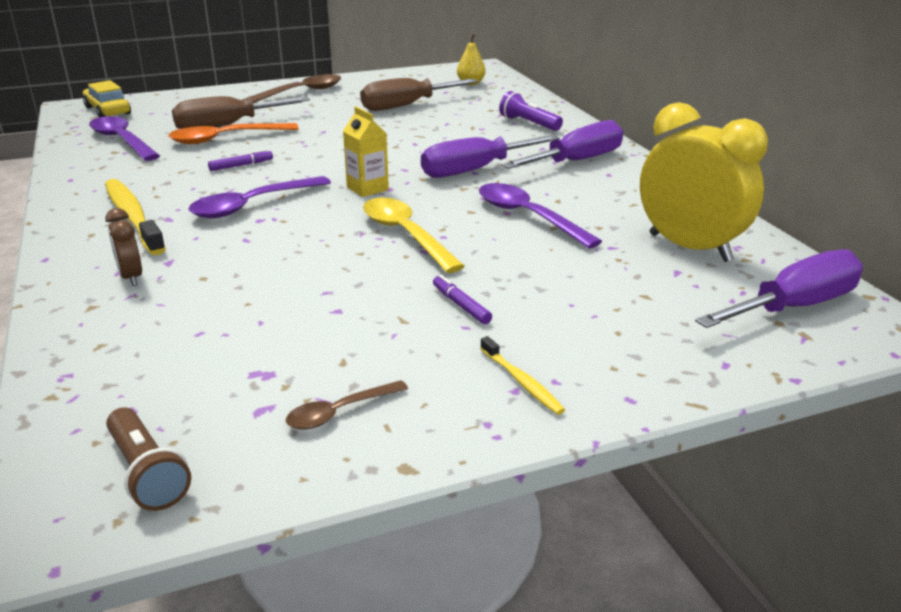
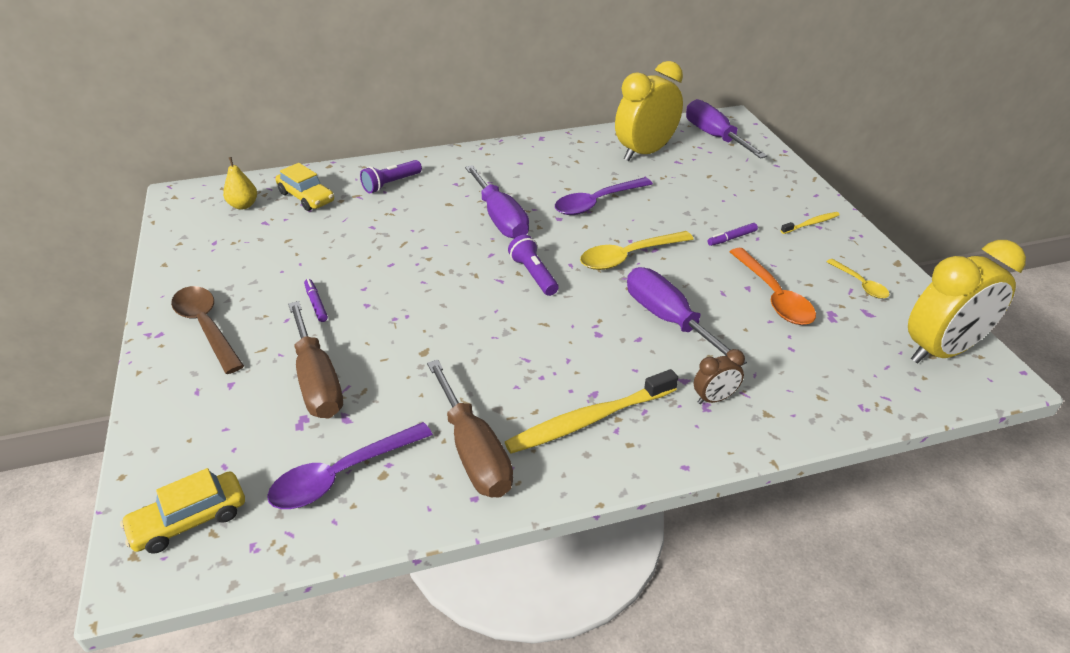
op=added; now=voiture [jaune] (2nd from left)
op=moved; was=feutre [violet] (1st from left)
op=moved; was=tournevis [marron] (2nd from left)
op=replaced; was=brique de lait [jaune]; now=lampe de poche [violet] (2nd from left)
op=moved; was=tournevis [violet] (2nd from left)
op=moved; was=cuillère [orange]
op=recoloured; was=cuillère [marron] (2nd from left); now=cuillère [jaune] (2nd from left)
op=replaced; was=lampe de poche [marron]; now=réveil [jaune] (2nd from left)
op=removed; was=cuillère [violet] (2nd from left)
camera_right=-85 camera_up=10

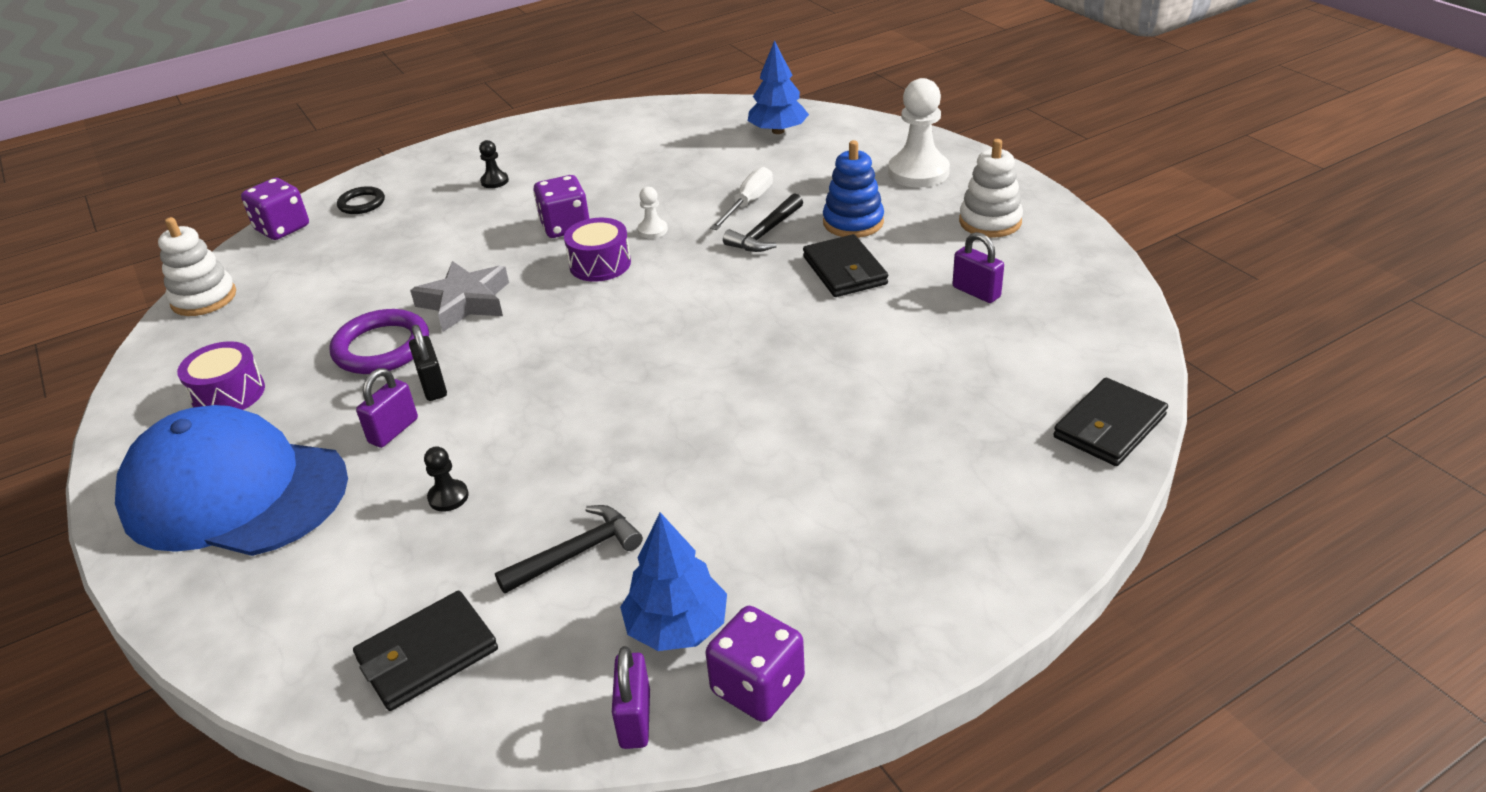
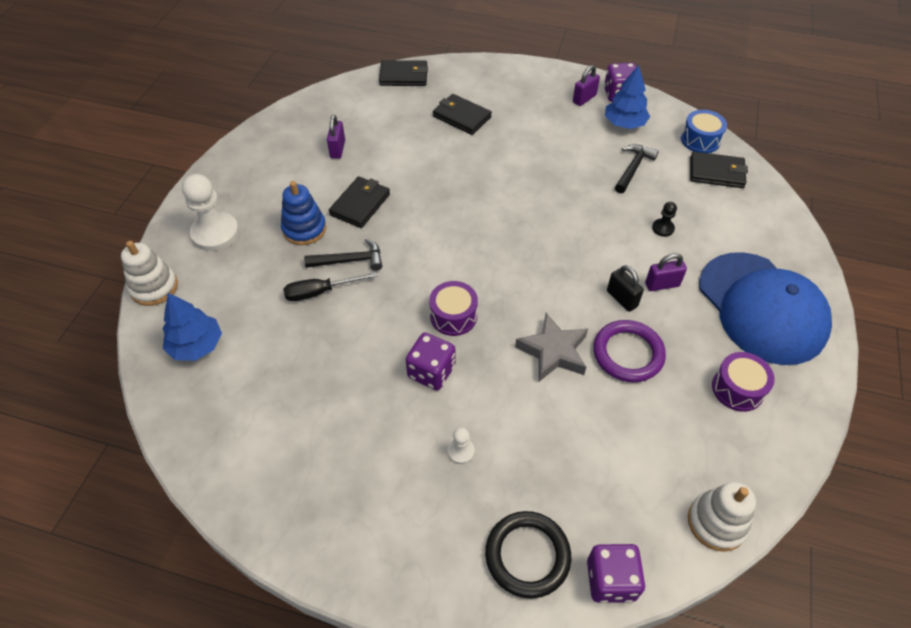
op=moved; was=jouet à empiler [blanc] (2nd from left in the first image); now=jouet à empiler [blanc] (1st from left)
op=recoloured; was=tournevis [blanc]; now=tournevis [noir]
op=added; now=portefeuille [noir] (3rd from left)
op=moved; was=pion [blanc] (1st from left in the first image); now=pion [blanc] (2nd from left)
op=resized; was=anneau [noir]; ratio=1.72
op=moved; was=cadenas [violet] (2nd from left)
op=turned; was=cadenas [noir]; clockwise=-60
op=turned; was=marteau [noir] (1st from left in the first image); clockwise=105
op=added; now=tambour [bleu]
op=removed; was=pion [noir] (2nd from left)
camera_right=-135 camera_up=15

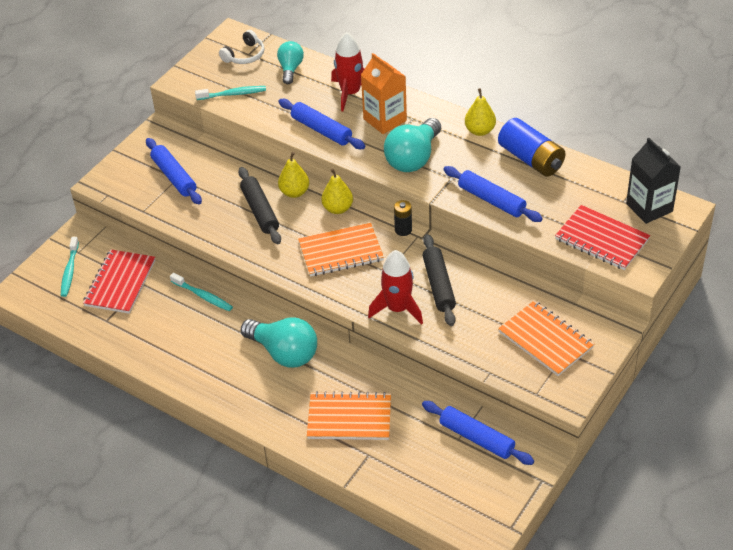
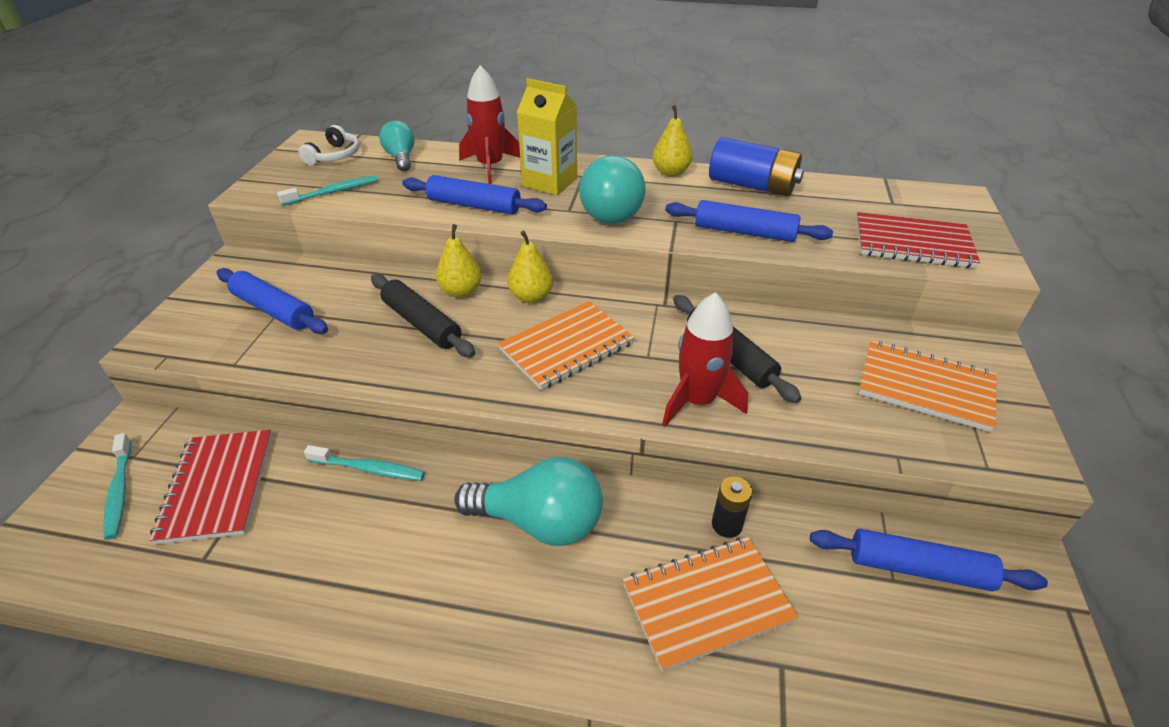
op=recoloured; was=brique de lait [orange]; now=brique de lait [jaune]
op=moved; was=pile [noir]
op=removed; was=brique de lait [noir]
camera_right=-25 camera_up=-5

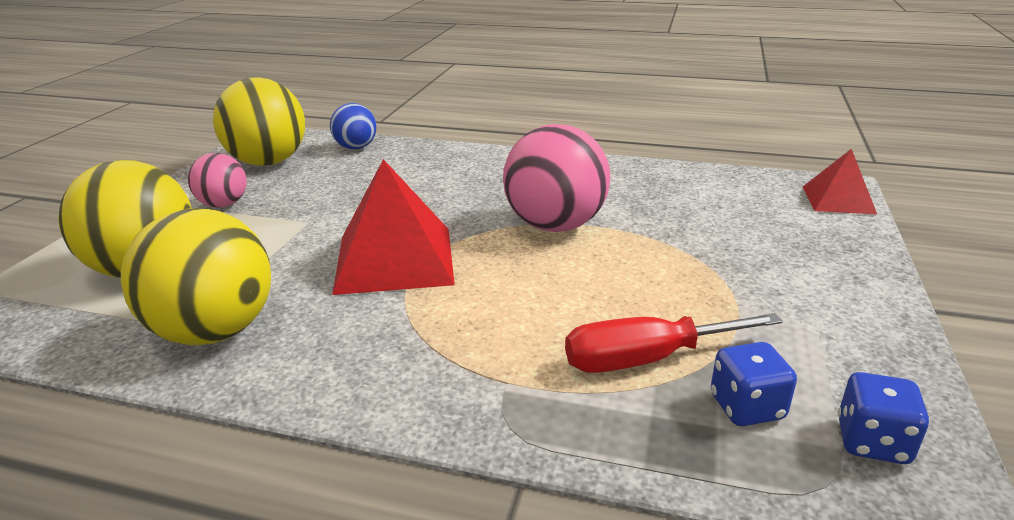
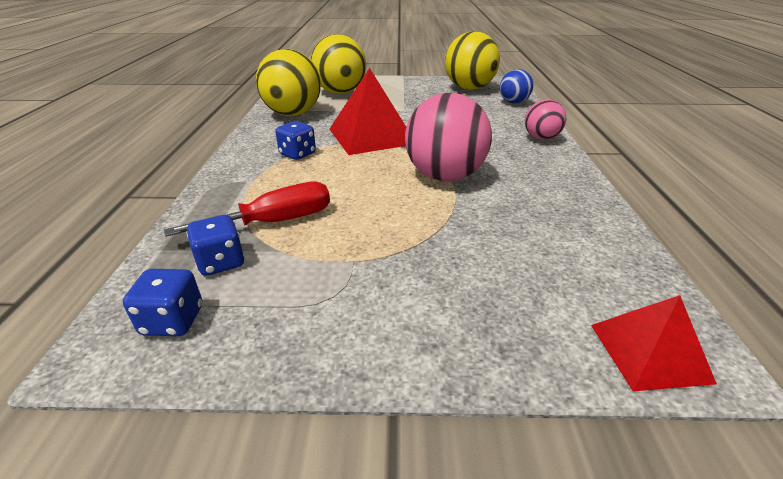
op=turned; was=tournevis [rouge]; clockwise=90
op=added; now=dé [bleu] (3rd from left)
op=moved; was=balle [rose] (1st from left in the first image); now=balle [rose] (2nd from left)
camera_right=75 camera_up=5

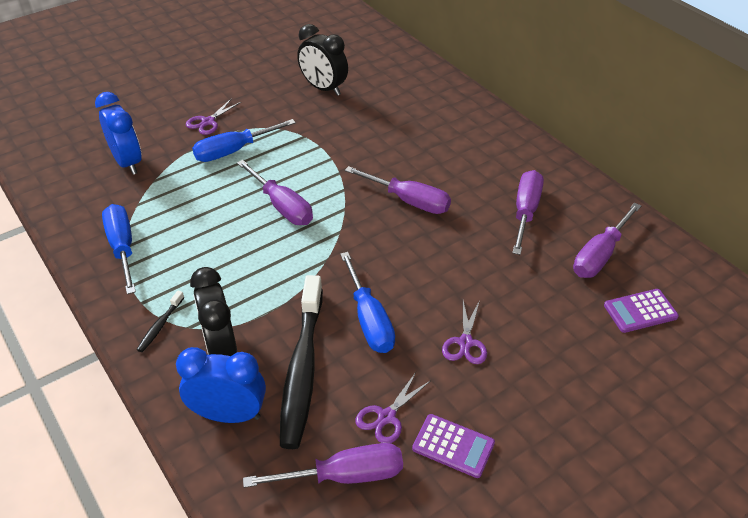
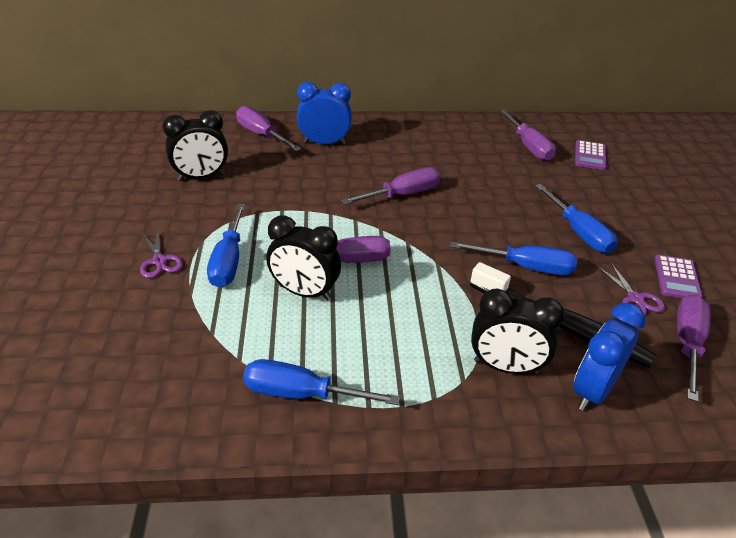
op=moved; was=tournevis [violet] (4th from left in the first image); now=tournevis [violet] (1st from left)
op=added; now=réveil [noir] (2nd from left)
op=moved; was=réveil [bleu] (1st from left)
op=replaced; was=ciseaux [violet] (3rd from left); now=tournevis [bleu] (4th from left)
op=turned; was=calculatrice [violet] (1st from left in the first image); clockwise=135
op=removed; was=brosse à dents [noir] (1st from left)
camera_right=-60 camera_up=-5

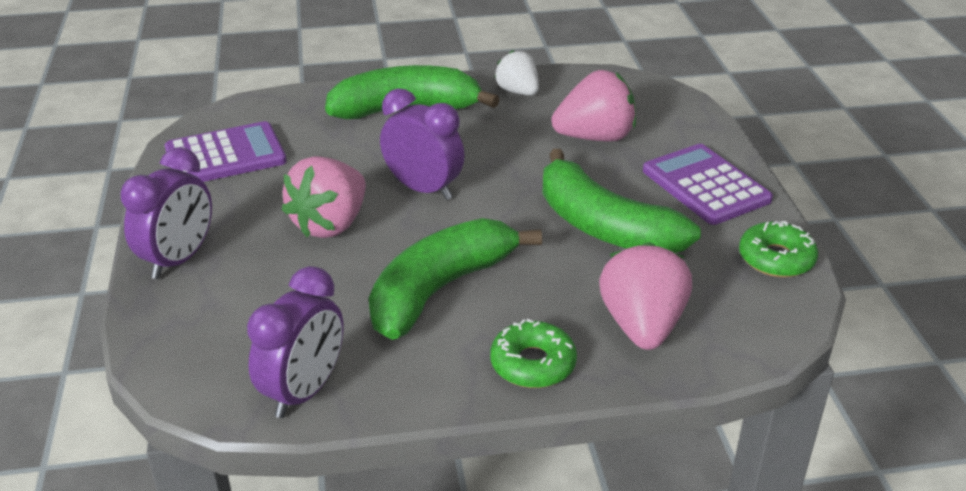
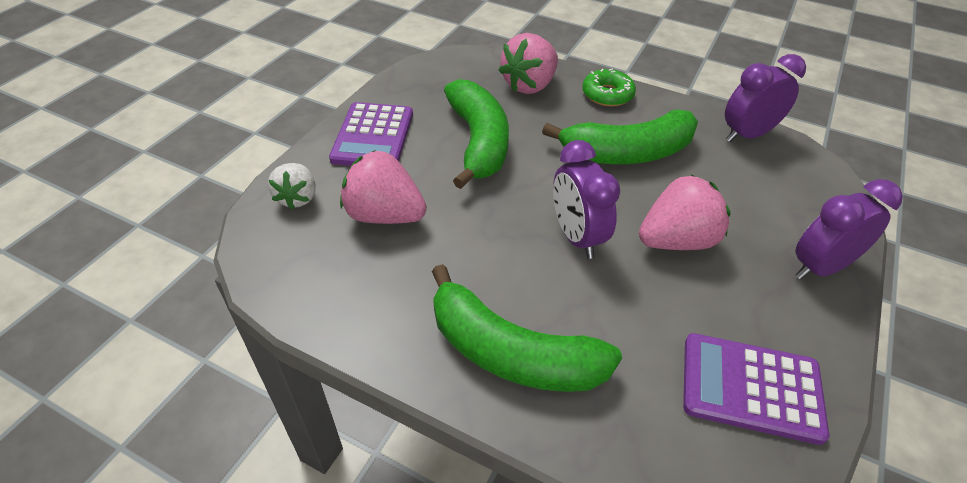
op=moved; was=fraise [blanc]
op=removed; was=beignet [vert] (2nd from left)
camera_right=-145 camera_up=10

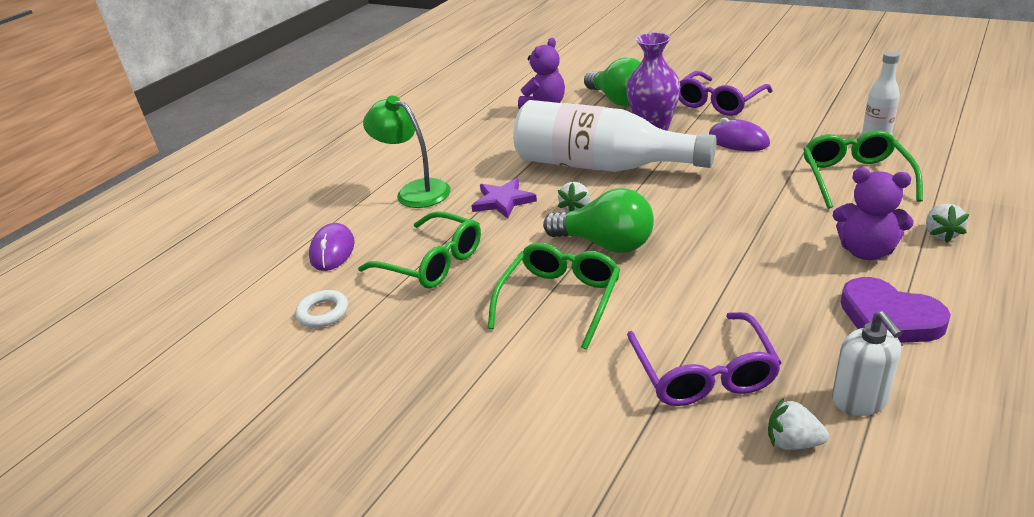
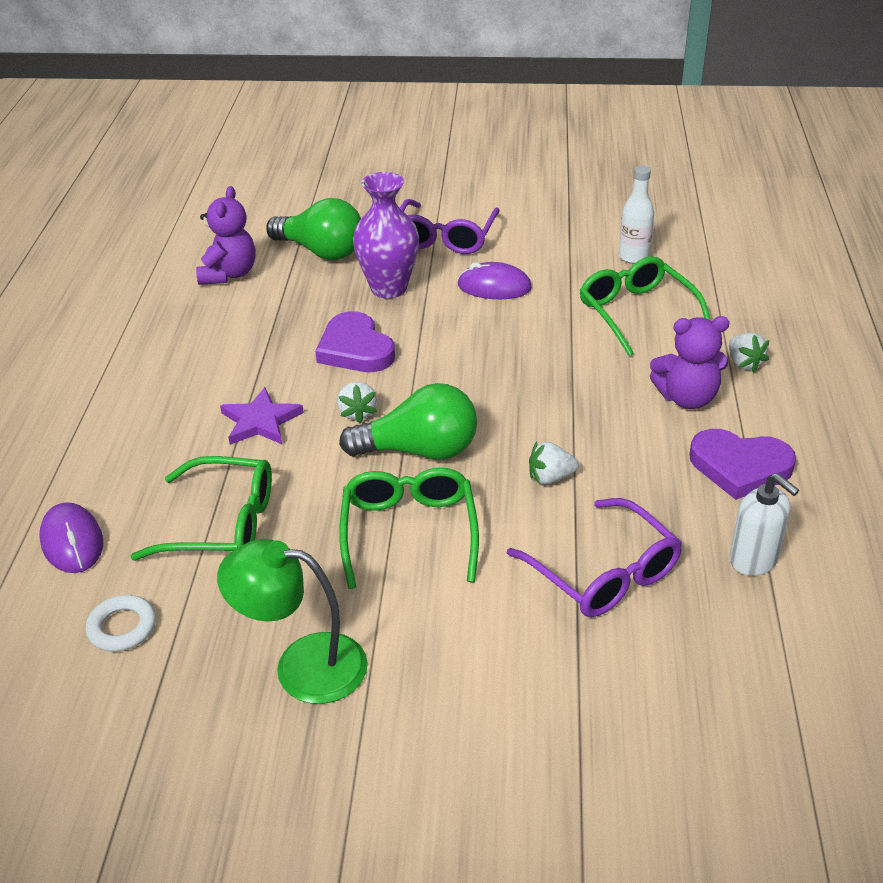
op=moved; was=lampe [vert]
op=replaced; was=bouteille [blanc] (1st from left); now=cœur [violet] (1st from left)
op=moved; was=fraise [blanc] (2nd from left)
camera_right=-30 camera_up=5

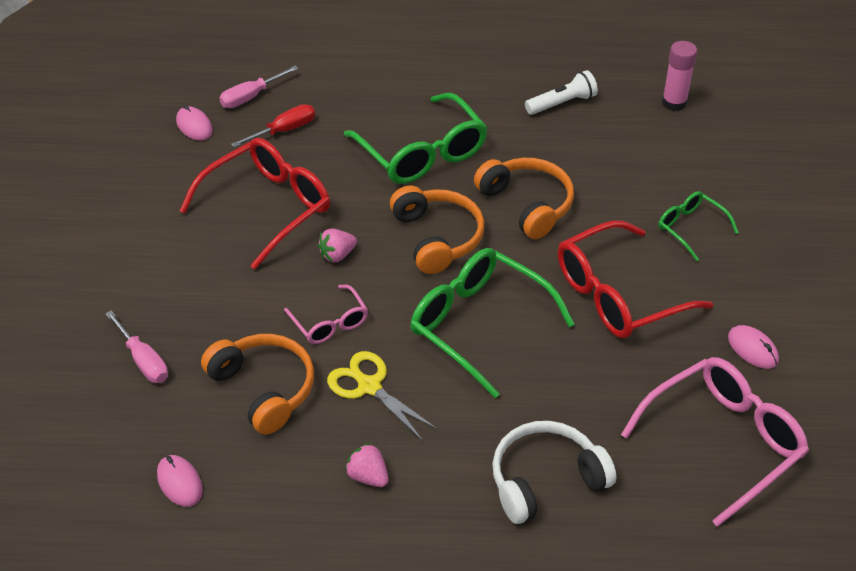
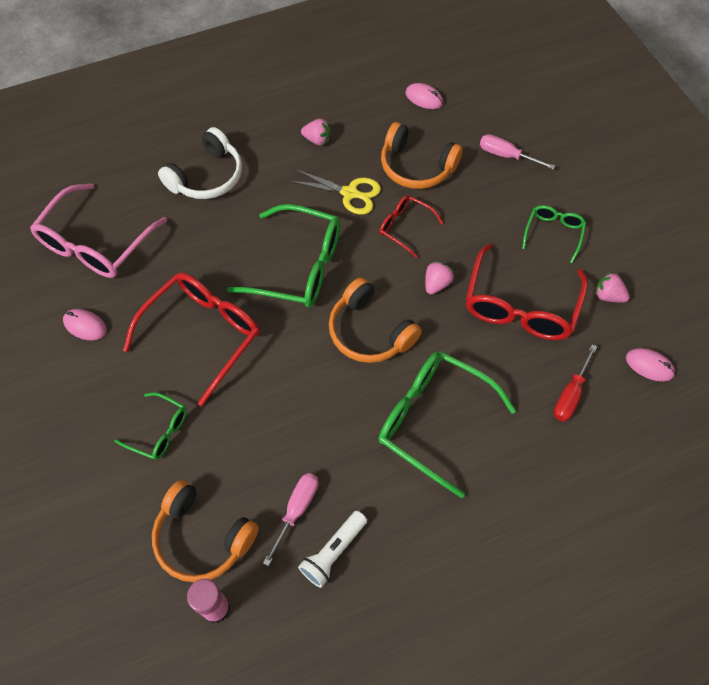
op=moved; was=casque audio [orange] (3rd from left in the first image); now=casque audio [orange] (1st from left)
op=moved; was=tournevis [rose] (2nd from left in the first image); now=tournevis [rose] (1st from left)
op=recoloured; was=lunettes [rose] (1st from left); now=lunettes [rouge] (2nd from left)
op=added; now=lunettes [vert] (4th from left)
op=added; now=fraise [rose] (3rd from left)
camera_right=155 camera_up=15

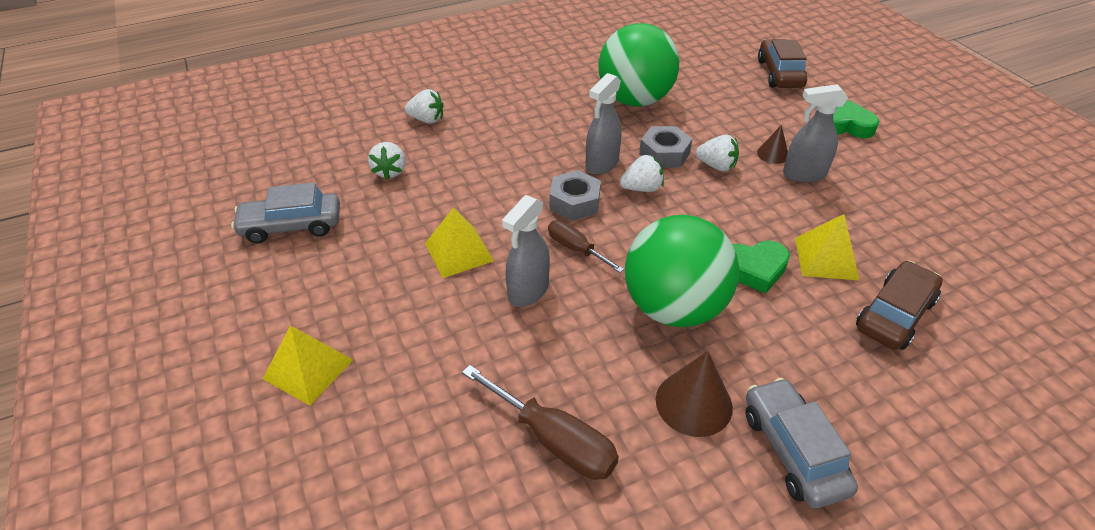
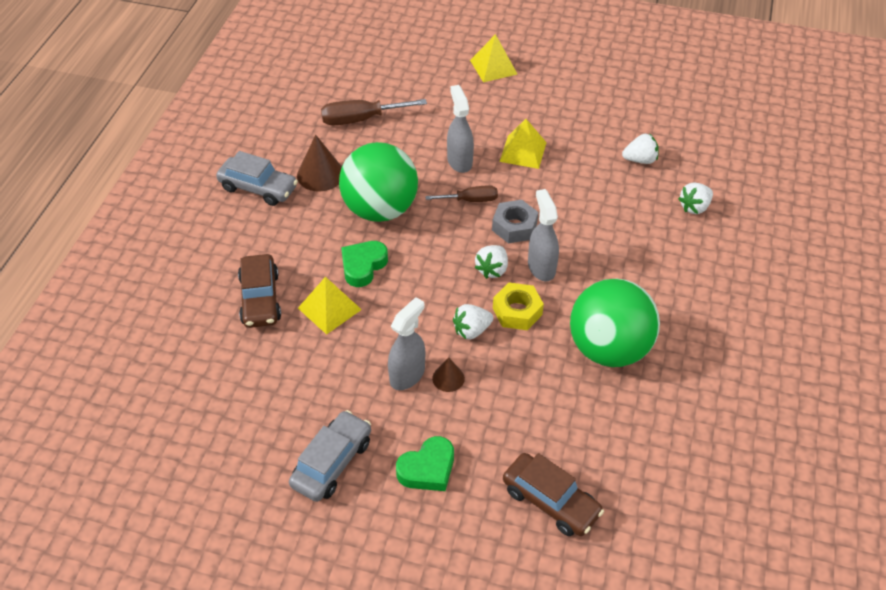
op=moved; was=voiture [gris] (1st from left in the first image); now=voiture [gris] (2nd from left)
op=recoloured; was=écrou [gris] (2nd from left); now=écrou [jaune]
op=turned; was=fraise [blanc] (1st from left in the first image); clockwise=135
camera_right=130 camera_up=5

